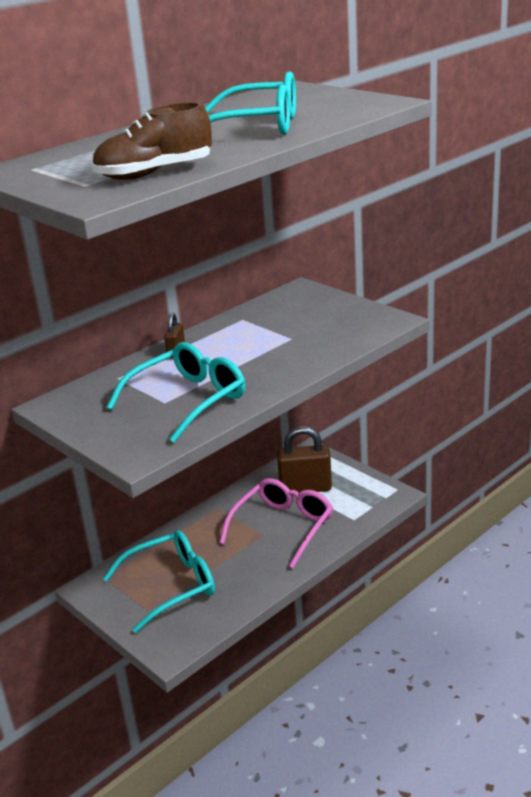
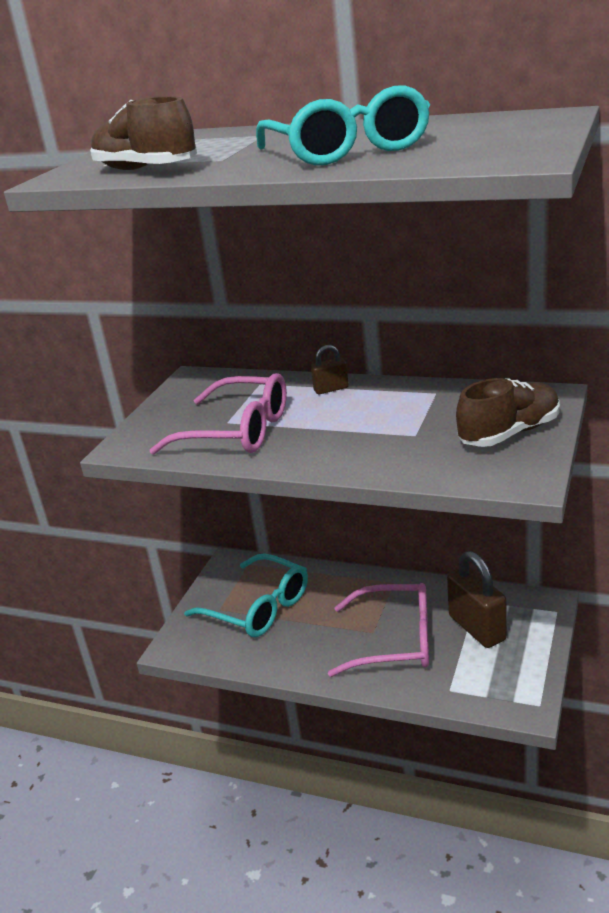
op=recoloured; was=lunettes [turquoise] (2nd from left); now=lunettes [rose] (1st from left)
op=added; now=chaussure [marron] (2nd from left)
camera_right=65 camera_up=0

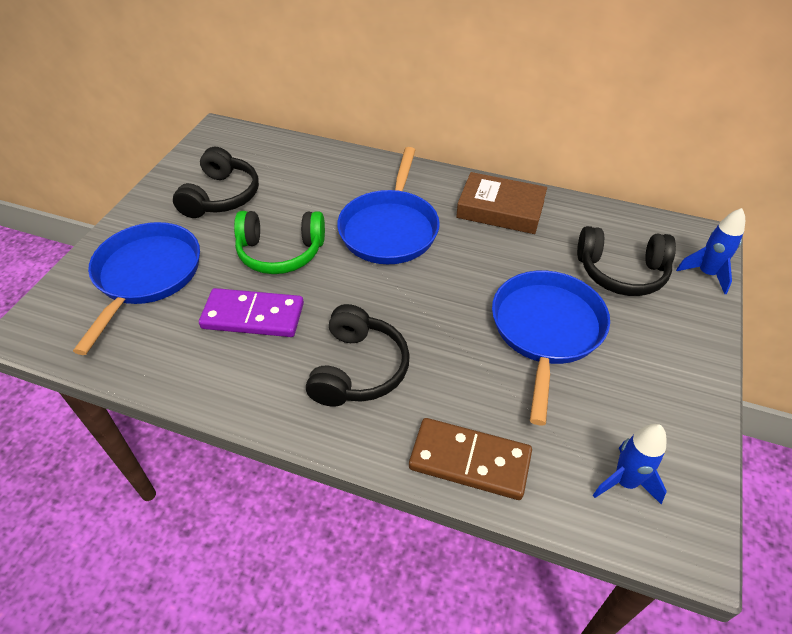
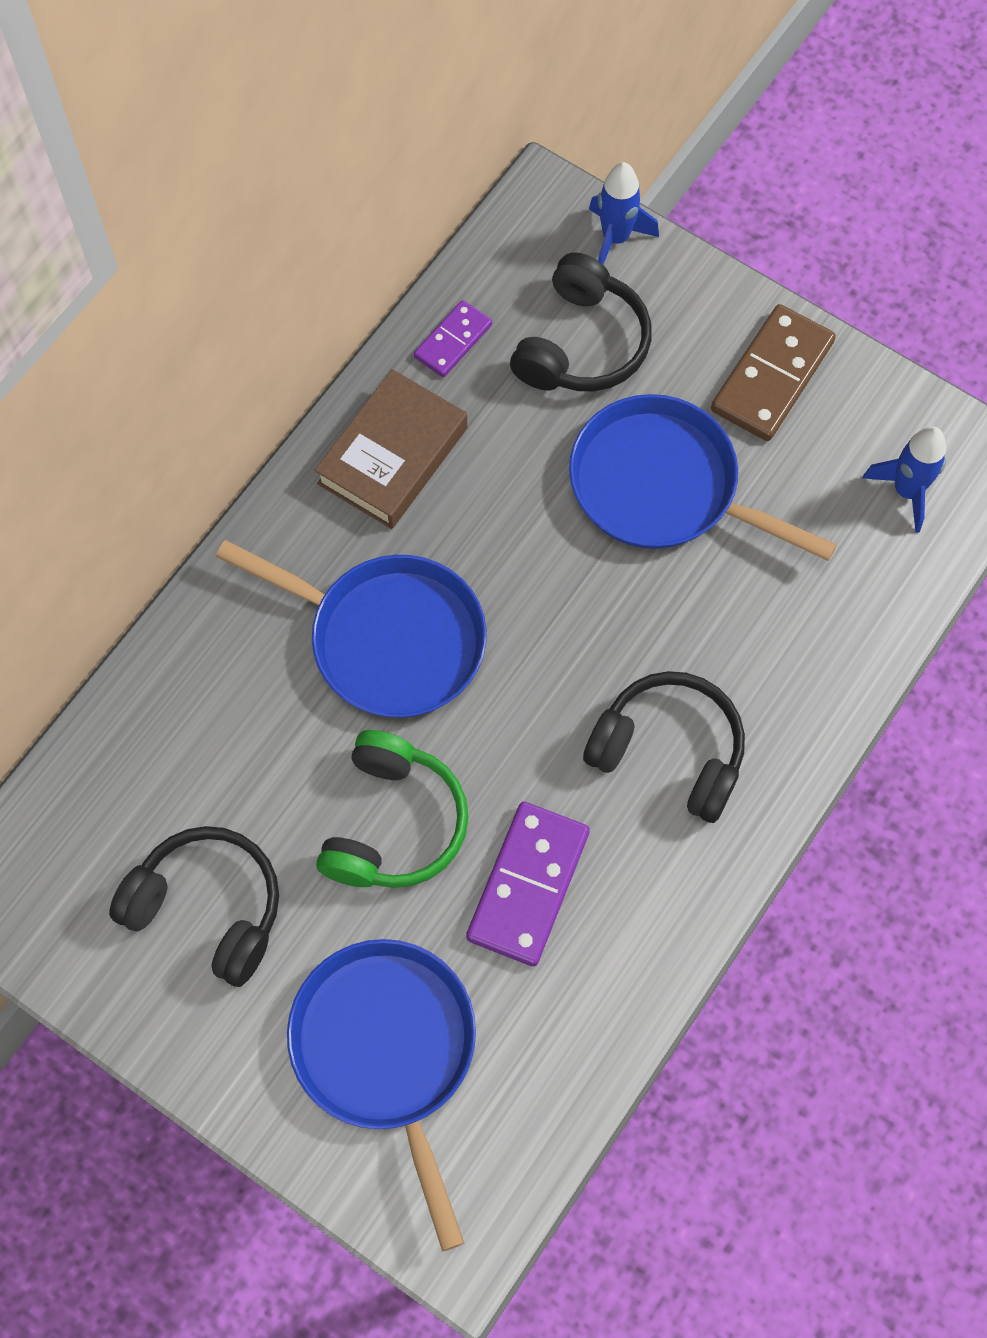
op=turned; was=poêle [bleu] (1st from left in the first image); clockwise=45
op=added; now=domino [violet] (1st from left)
op=moved; was=domino [marron]
camera_right=-75 camera_up=20

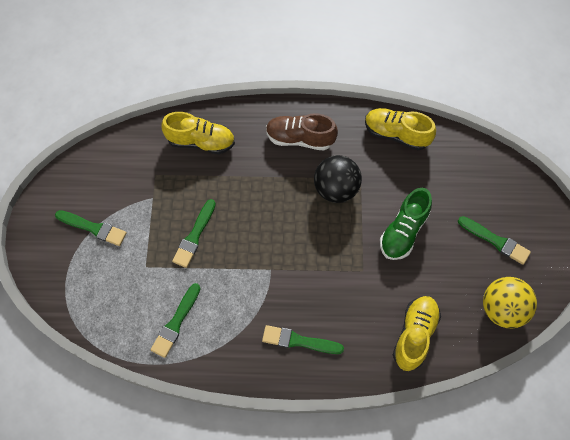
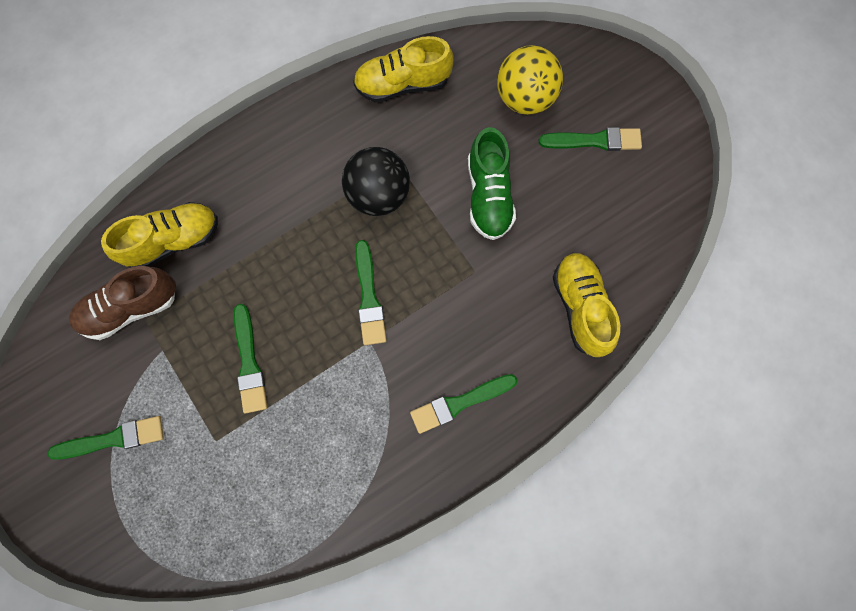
op=moved; was=chaussure [marron]
op=moved; was=pinceau [vert] (2nd from left in the first image); now=pinceau [vert] (3rd from left)
op=moved; was=balle [jaune]
camera_right=-35 camera_up=10

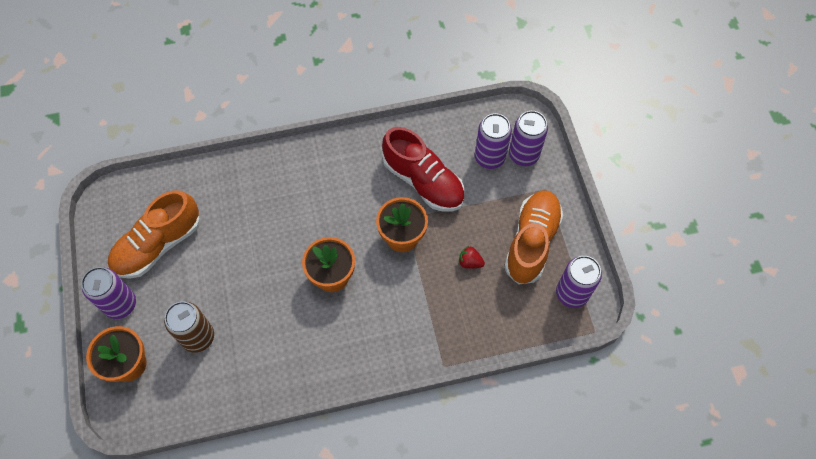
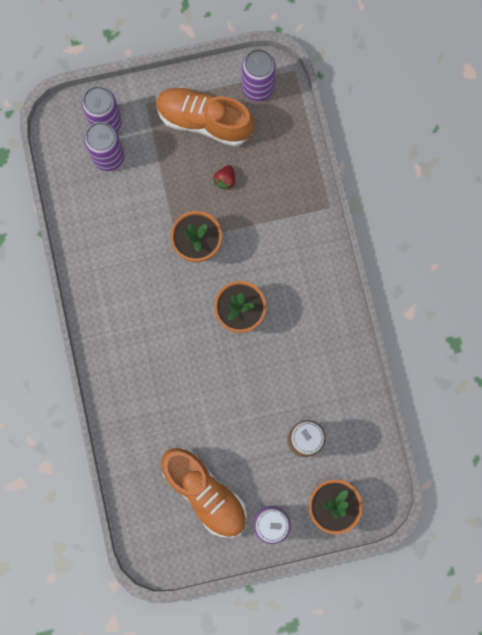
op=removed; was=chaussure [rouge]
camera_right=-90 camera_up=15

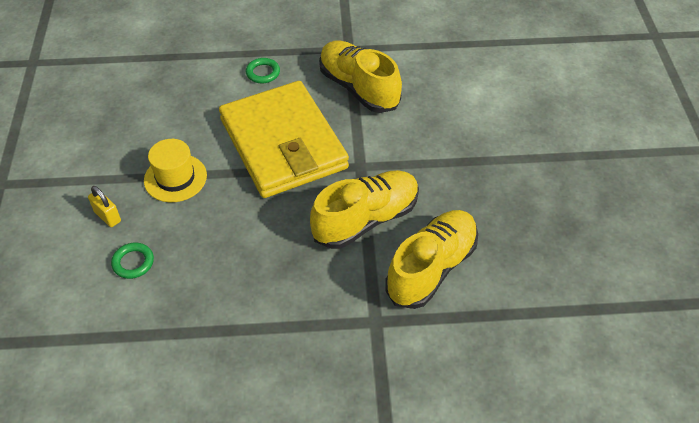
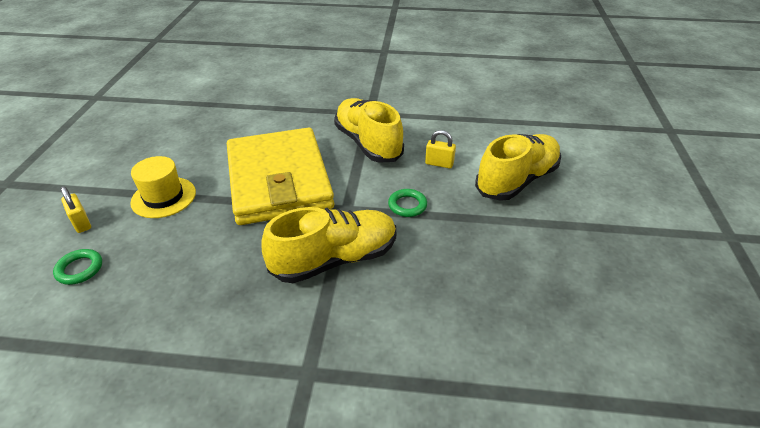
op=moved; was=anneau [vert] (2nd from left)
op=added; now=cadenas [jaune] (2nd from left)
op=moved; was=chaussure [jaune] (3rd from left)
camera_right=10 camera_up=-10

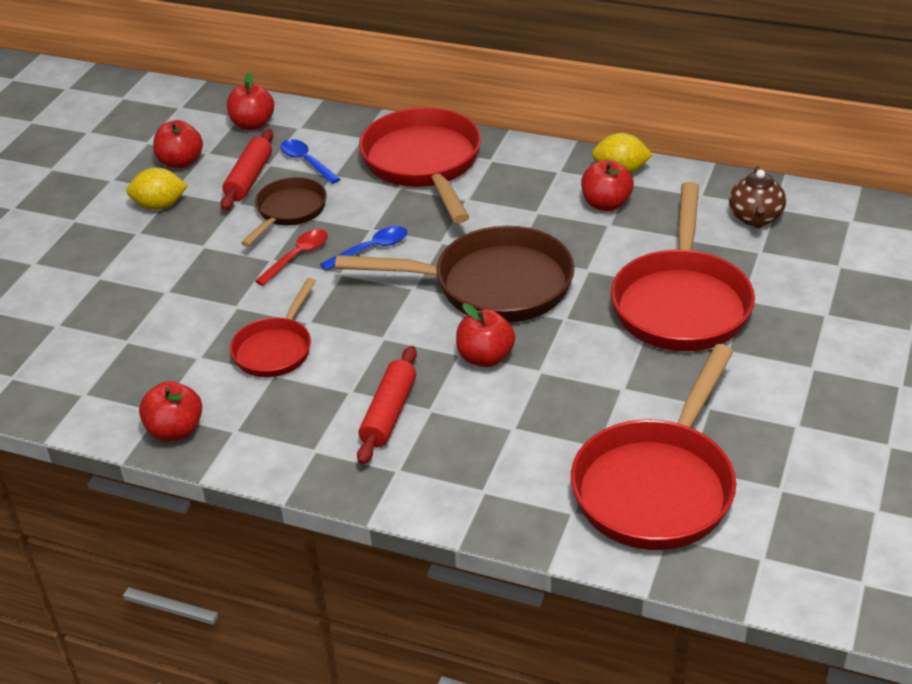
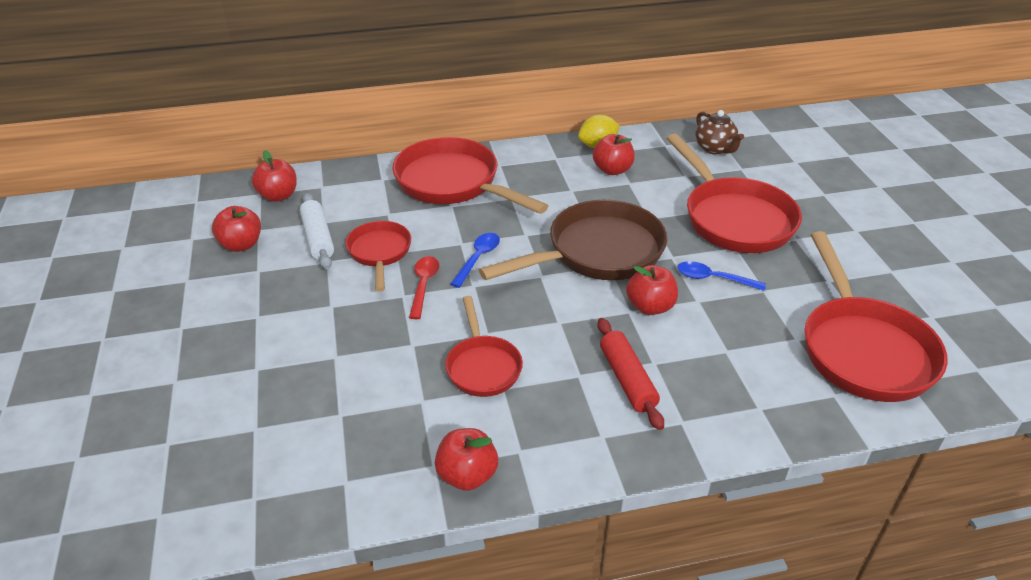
op=recoloured; was=rouleau à pâtisserie [rouge] (1st from left); now=rouleau à pâtisserie [blanc]
op=recoloured; was=poêle [marron] (1st from left); now=poêle [rouge] (1st from left)
op=moved; was=cuillère [bleu] (1st from left in the first image); now=cuillère [bleu] (2nd from left)
op=removed; was=citron [jaune] (1st from left)
camera_right=-35 camera_up=0

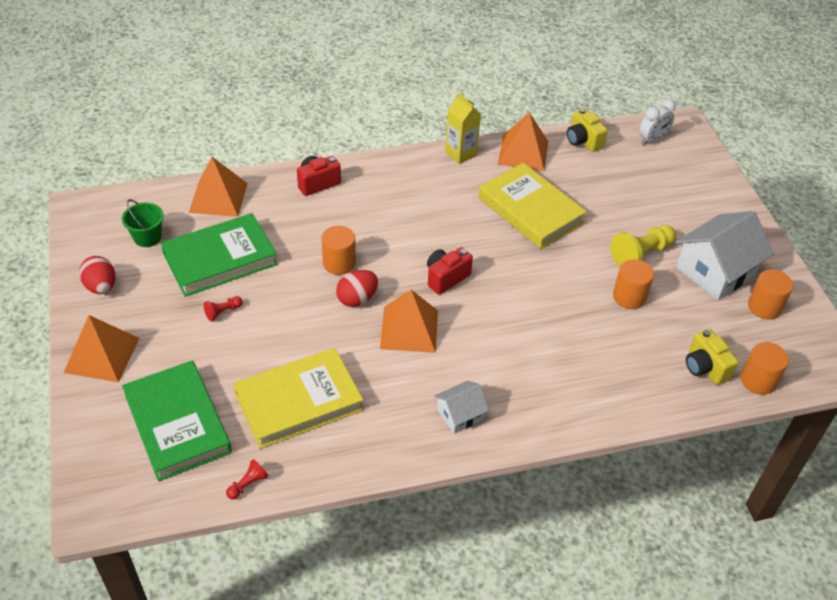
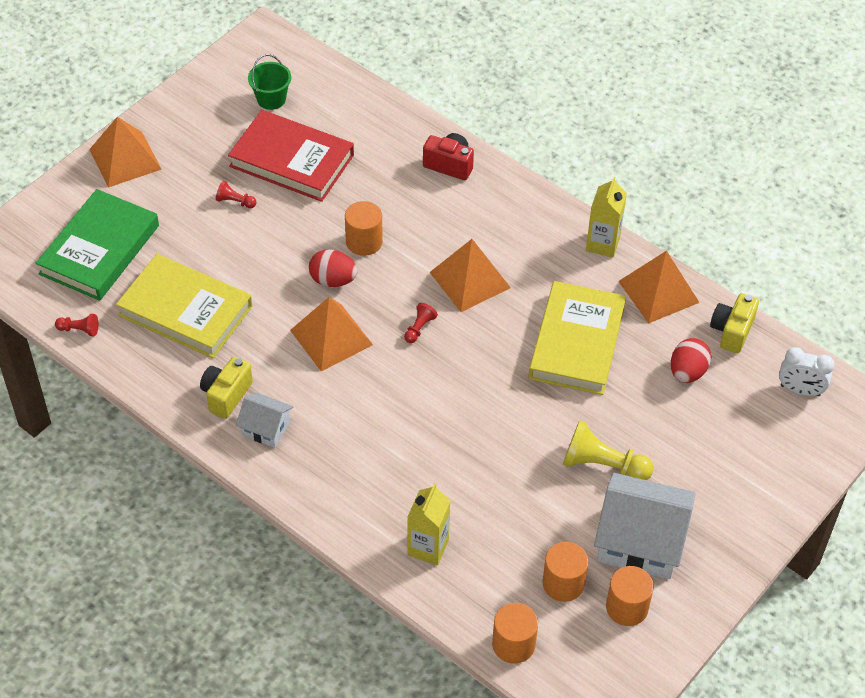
op=moved; was=appareil photo [jaune] (2nd from left in the first image); now=appareil photo [jaune] (1st from left)
op=recoloured; was=livre [vert] (2nd from left); now=livre [rouge]
op=replaced; was=appareil photo [rouge] (2nd from left); now=pion [rouge] (3rd from left)
op=added; now=brique de lait [jaune] (1st from left)
op=moved; was=pyramide [orange] (2nd from left in the first image); now=pyramide [orange] (3rd from left)
op=moved; was=cylindre [orange] (2nd from left in the first image); now=cylindre [orange] (3rd from left)
op=moved; was=œuf [rouge] (1st from left in the first image); now=œuf [rouge] (2nd from left)
camera_right=55 camera_up=5

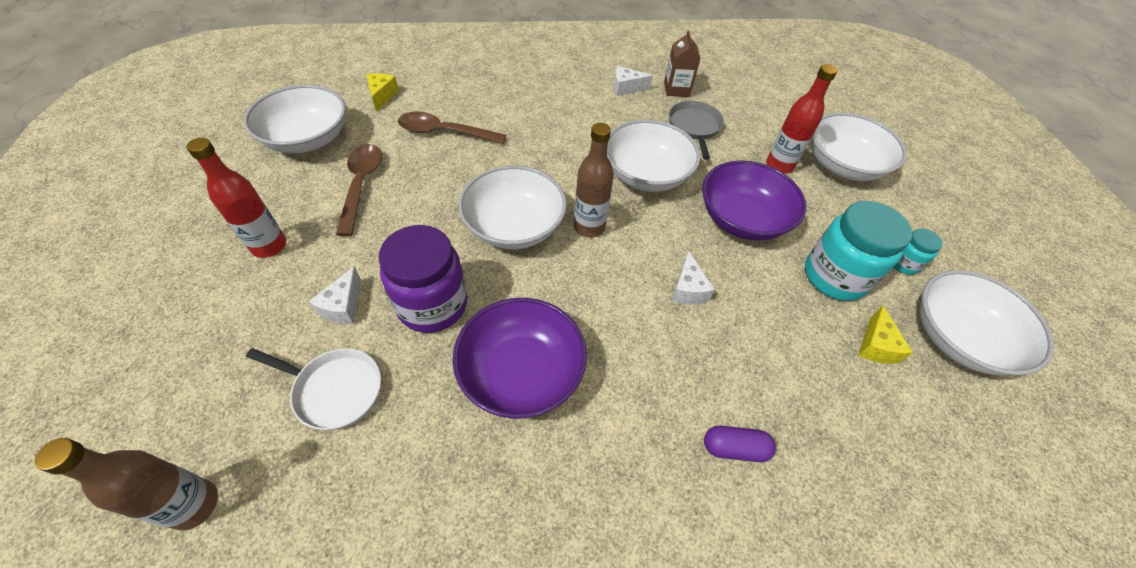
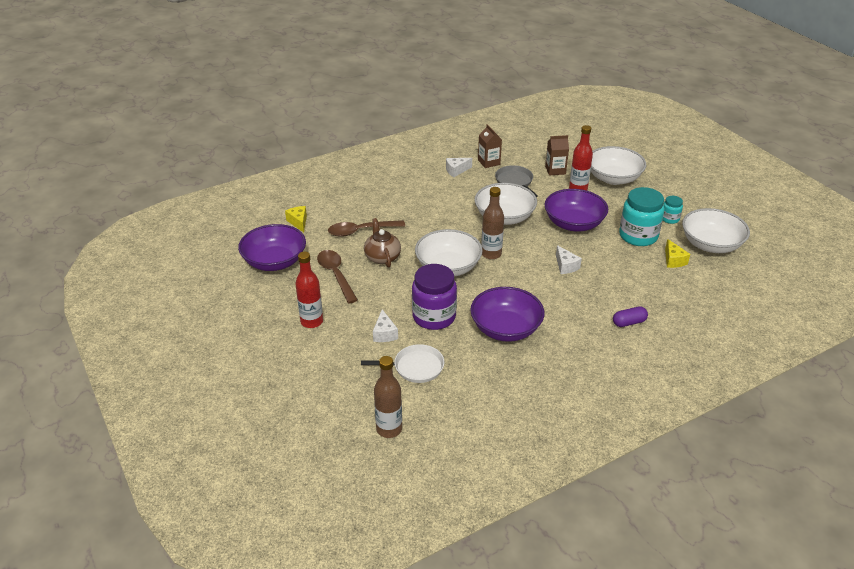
op=recoloured; was=bol [blanc] (1st from left); now=bol [violet] (1st from left)
op=added; now=théière [marron]
op=added; now=brique de lait [marron] (2nd from left)
camera_right=-20 camera_up=-15

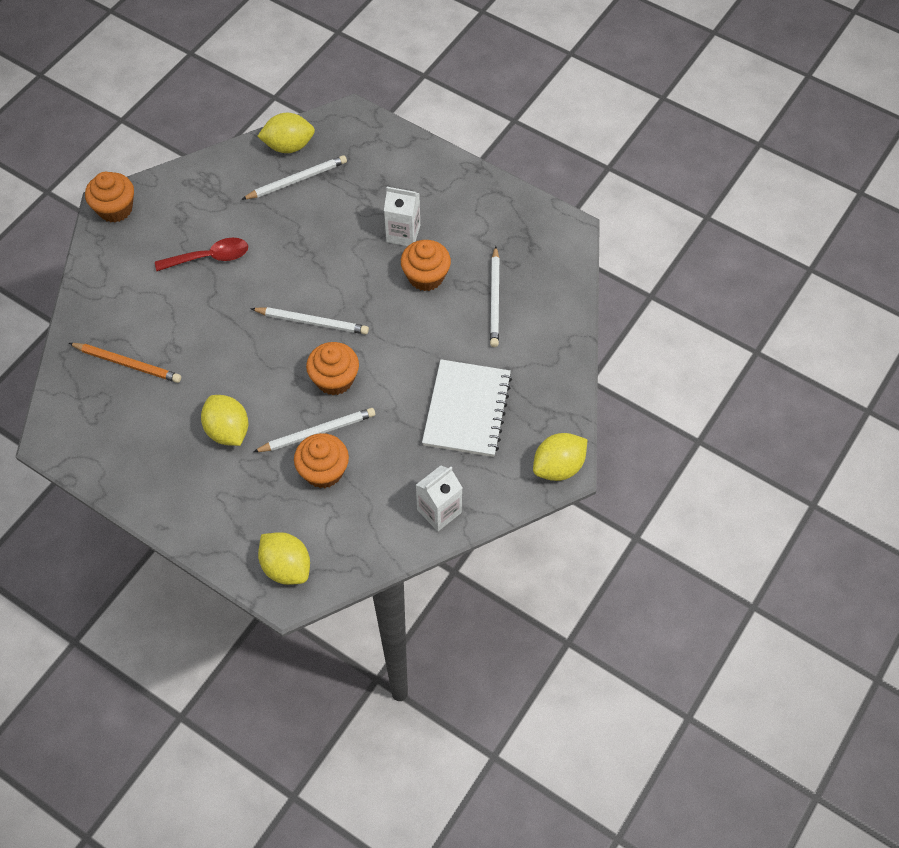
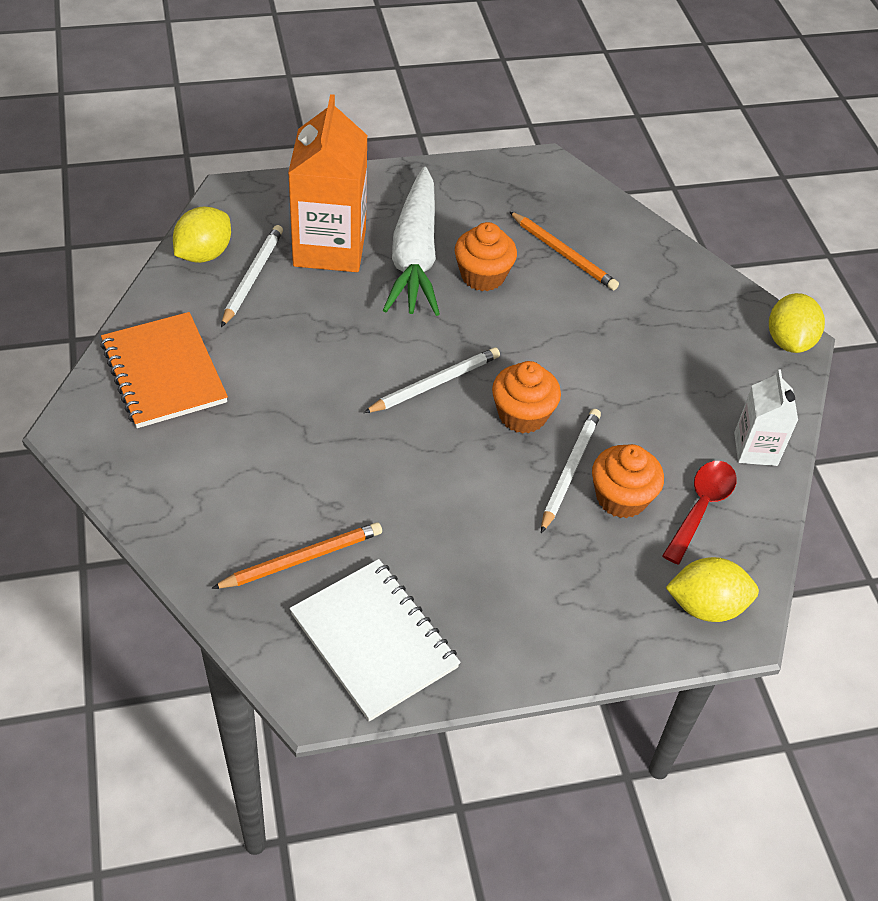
op=added; now=carnet [orange]
op=added; now=brique de lait [orange]
op=moved; was=carnet [blanc]
op=replaced; was=brique de lait [blanc] (1st from left); now=carotte [blanc]
op=recoloured; was=crayon [blanc] (4th from left); now=crayon [orange] (2nd from left)
op=moved; was=cuillère [rouge]
op=removed; was=muffin [orange] (1st from left)
op=removed; was=citron [jaune] (1st from left)
camera_right=-50 camera_up=-10

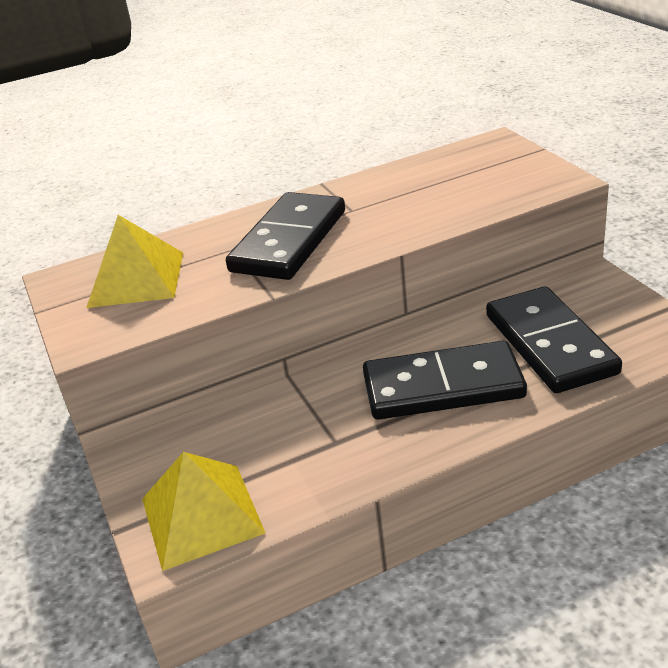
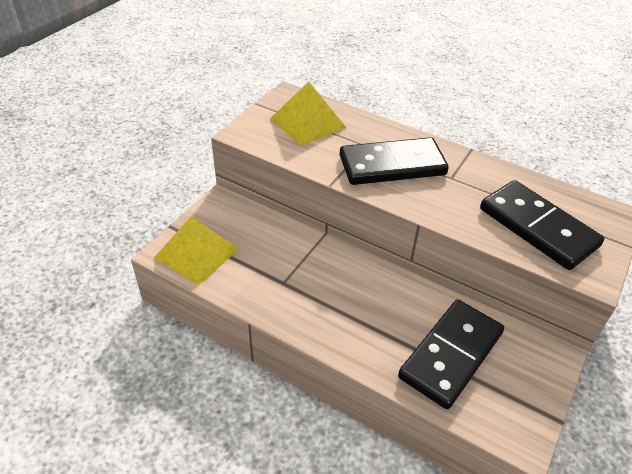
op=moved; was=domino [noir] (2nd from left in the first image); now=domino [noir] (3rd from left)
camera_right=50 camera_up=10

